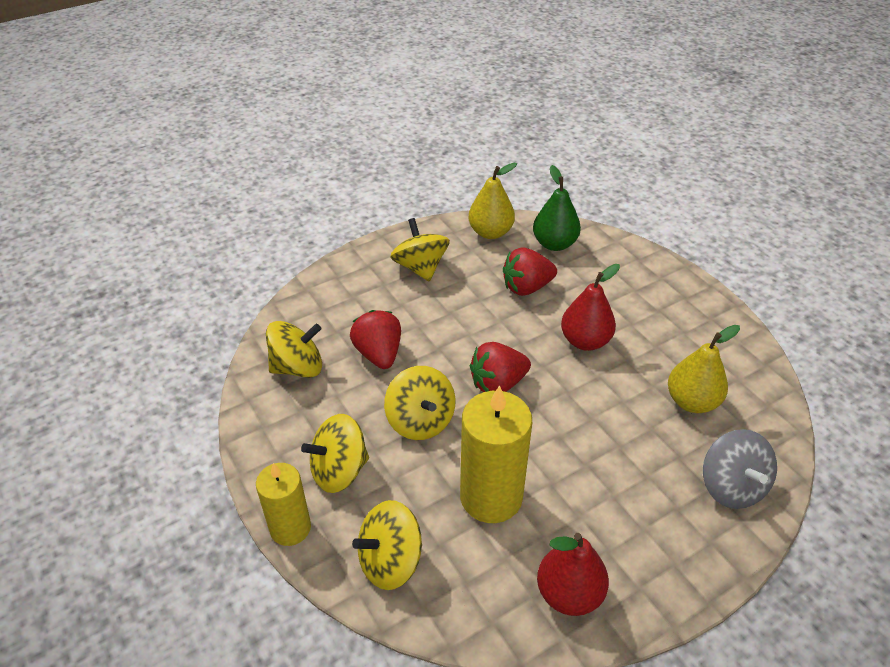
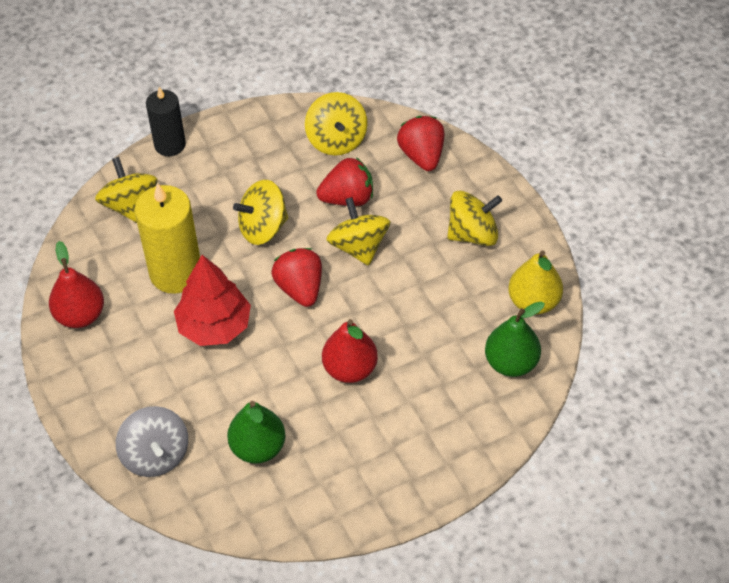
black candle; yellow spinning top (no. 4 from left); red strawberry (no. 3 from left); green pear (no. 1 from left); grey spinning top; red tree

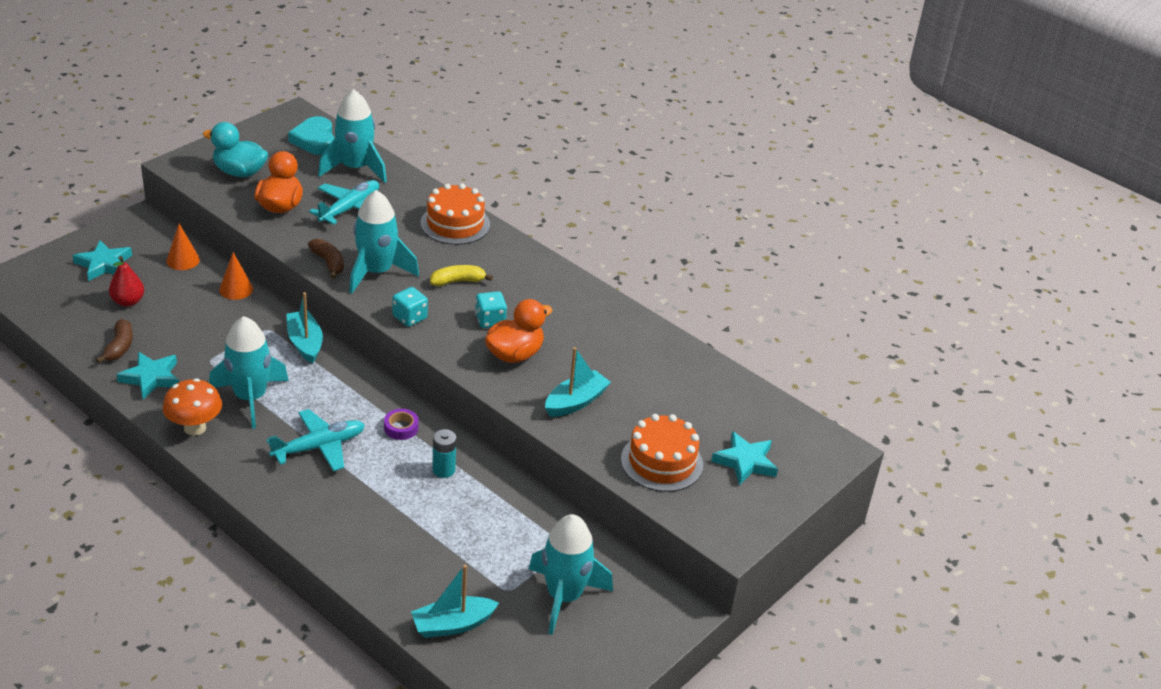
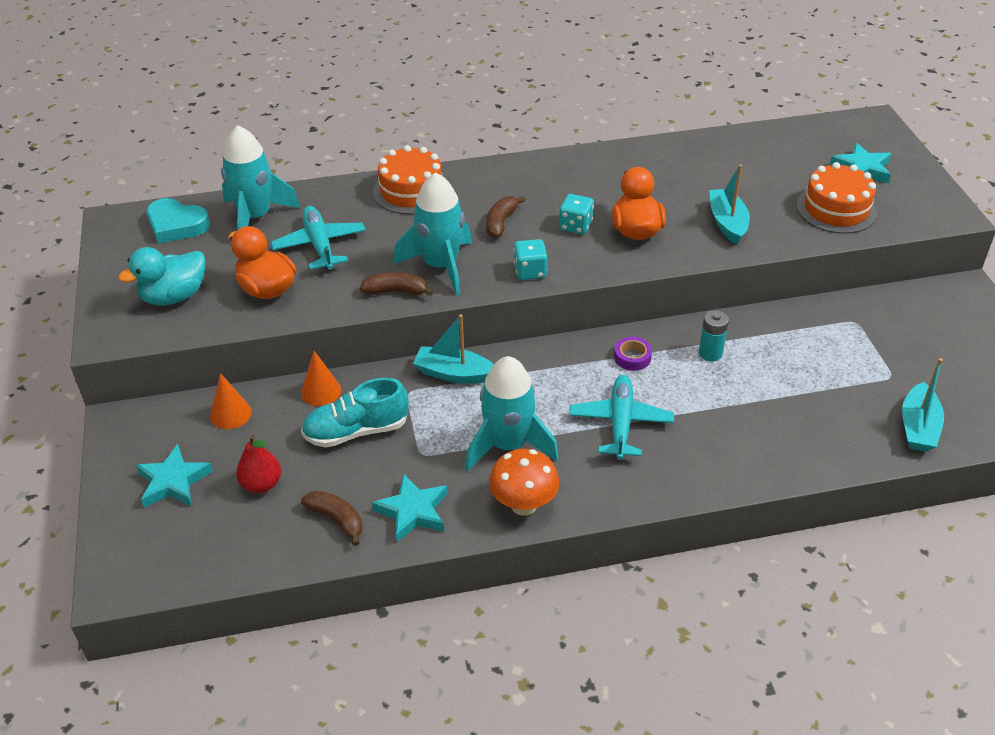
brown banana (no. 3 from left); turquoise rocket (no. 4 from left in the first image); turquoise shoe

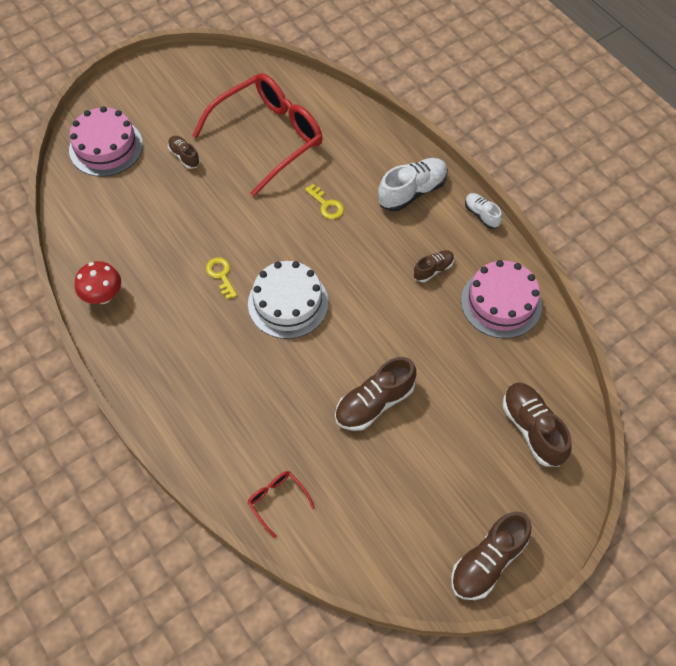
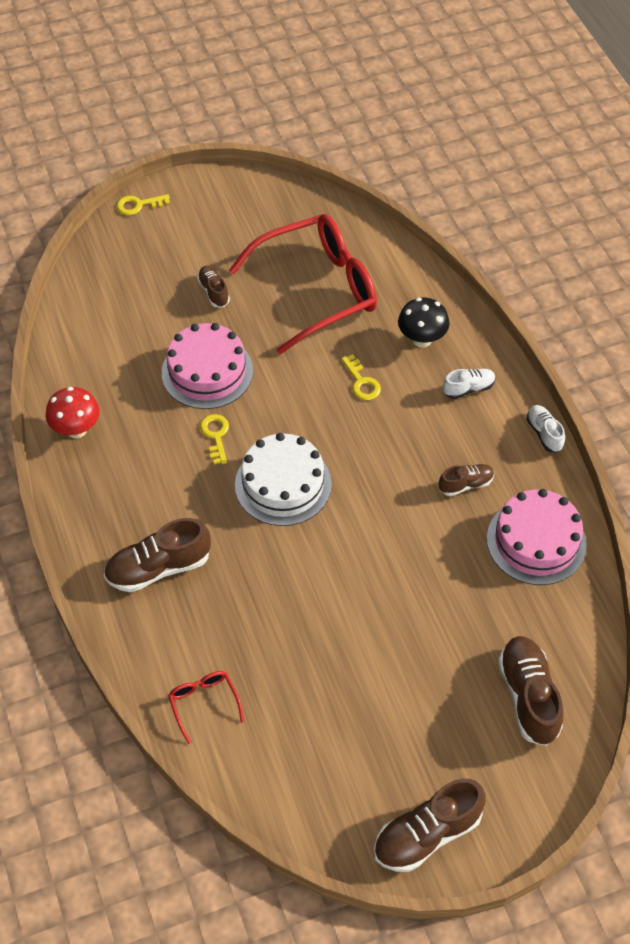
pink cake (no. 1 from left); brown shoe (no. 1 from left); white shoe (no. 1 from left); yellow key (no. 1 from left); black mushroom

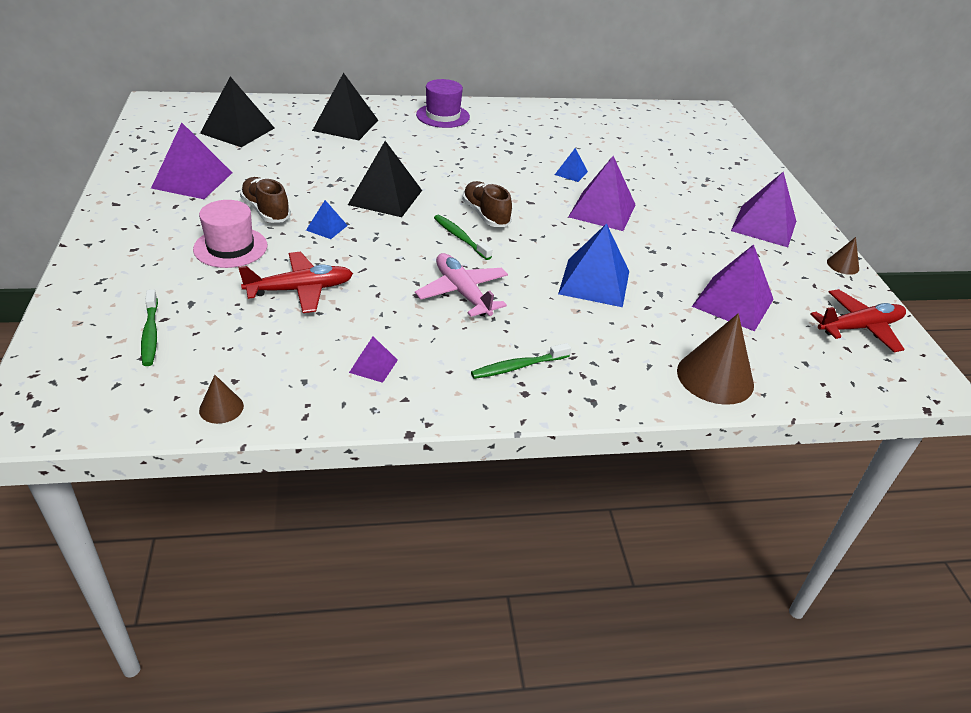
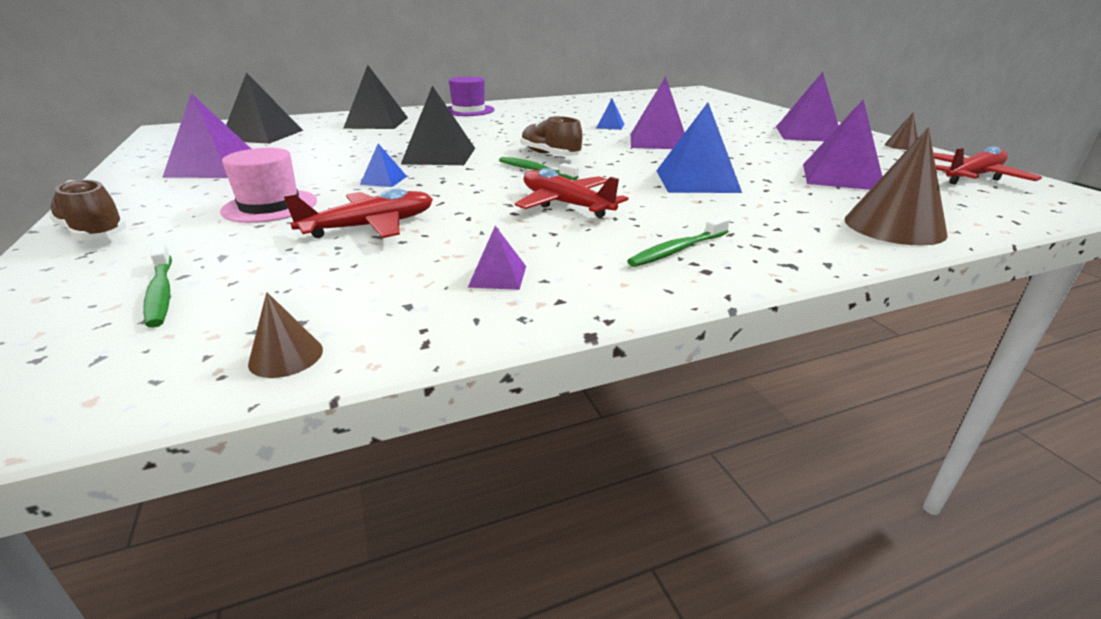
brown shoe (no. 1 from left); red plane (no. 2 from left)

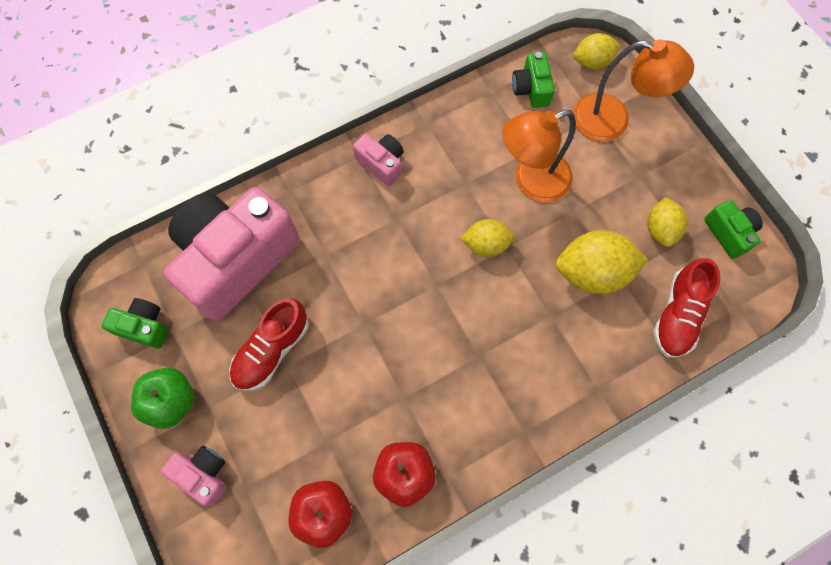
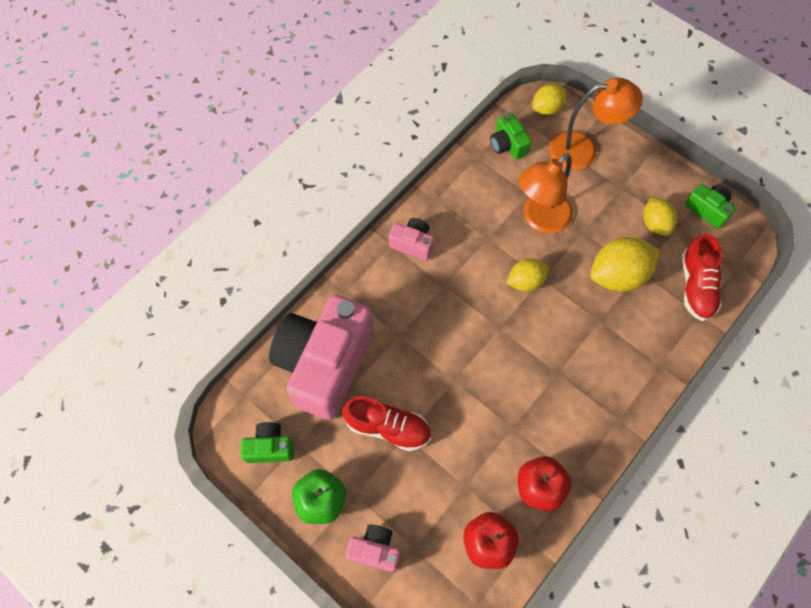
red shoe (no. 1 from left)

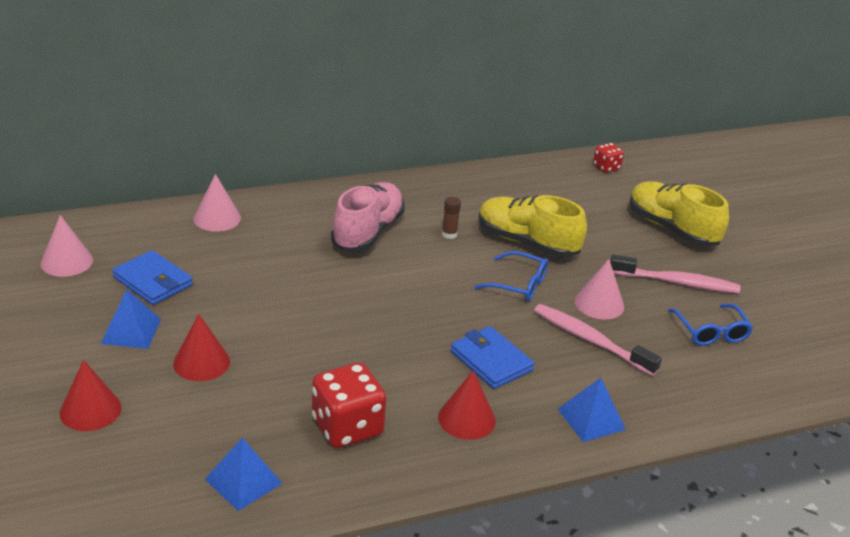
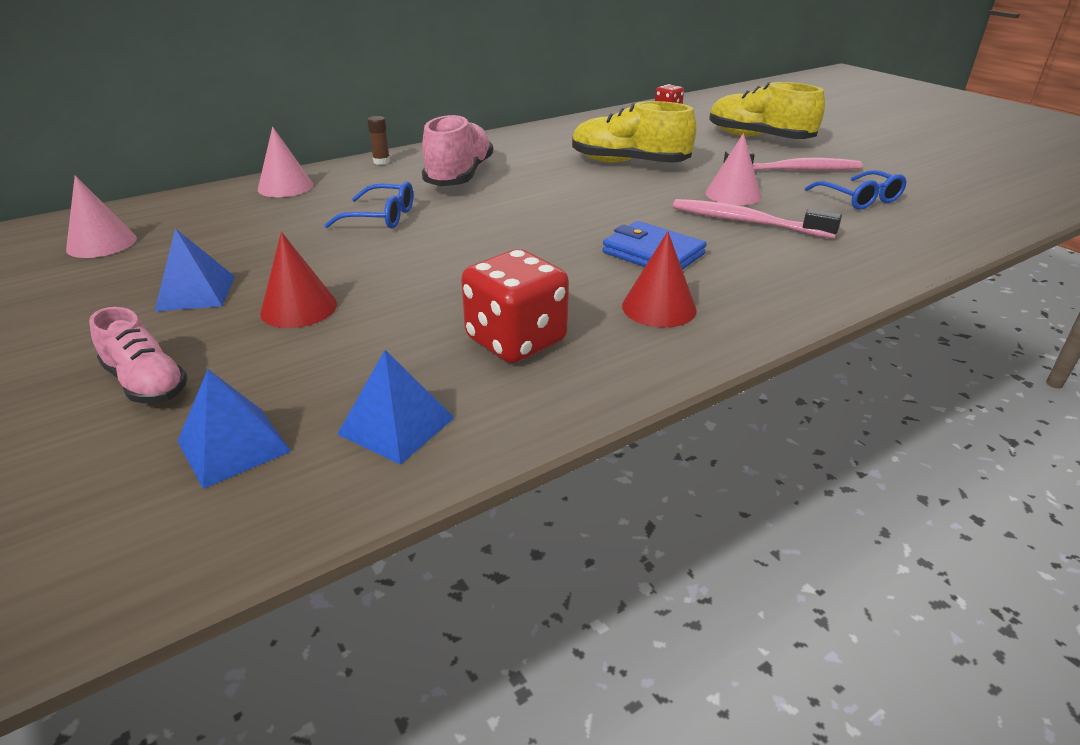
pink shoe (no. 1 from left); blue wallet (no. 1 from left in the first image); brown glue stick; blue glasses (no. 1 from left); blue pyramid (no. 2 from left)

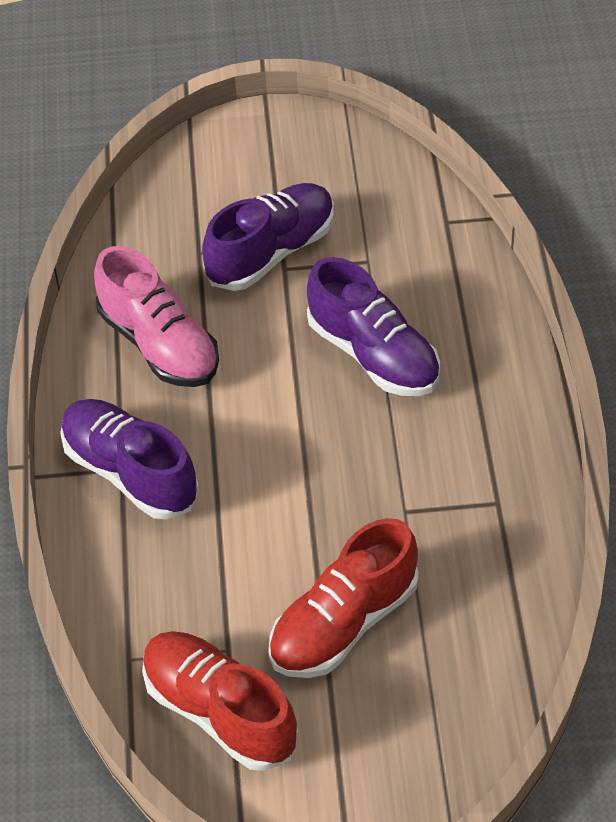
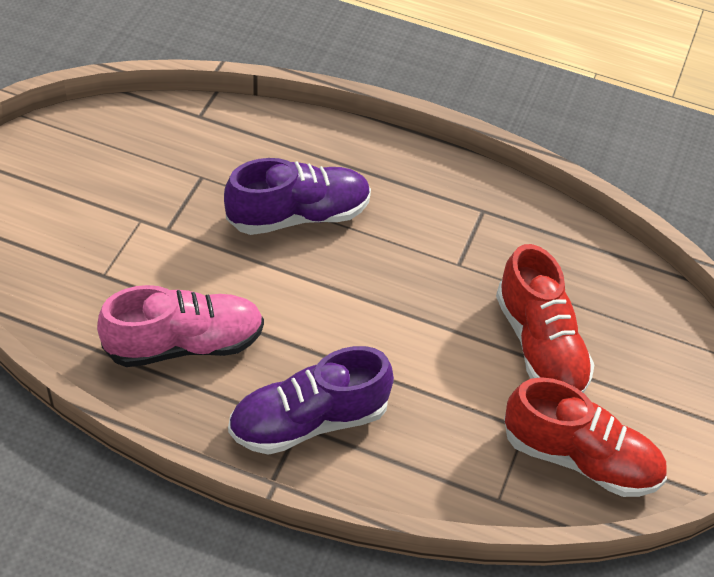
red shoe (no. 2 from left); purple shoe (no. 2 from left in the first image)

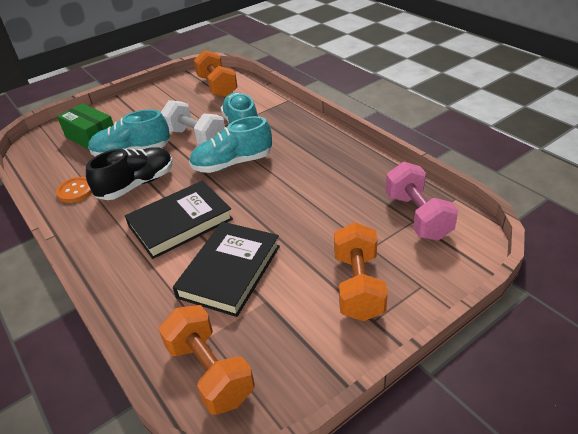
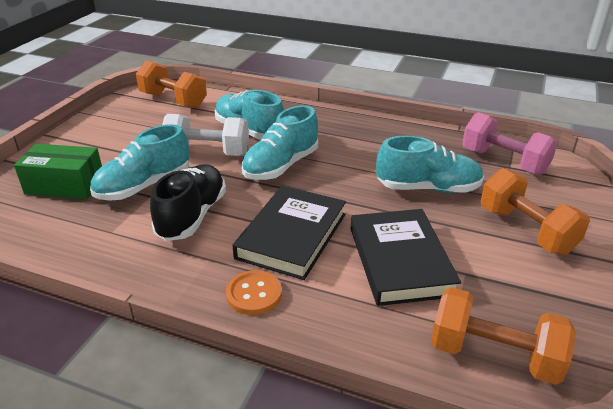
orange button; turquoise shoe (no. 4 from left)

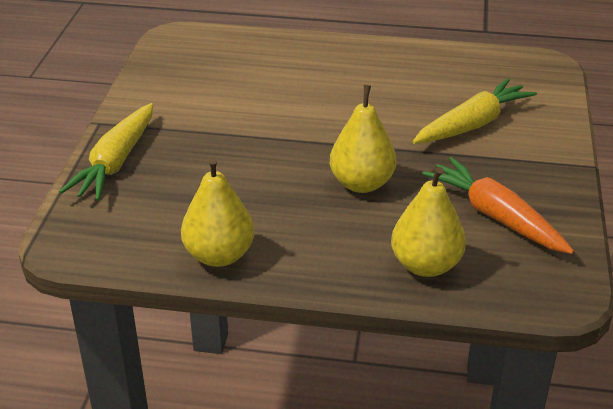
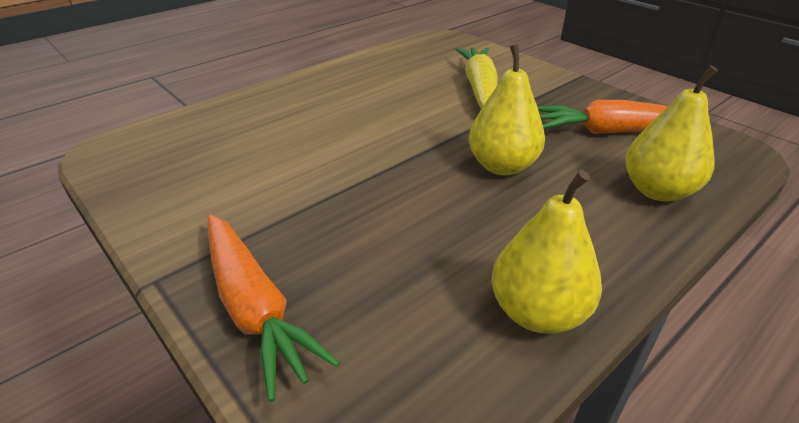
orange carrot (no. 1 from left)

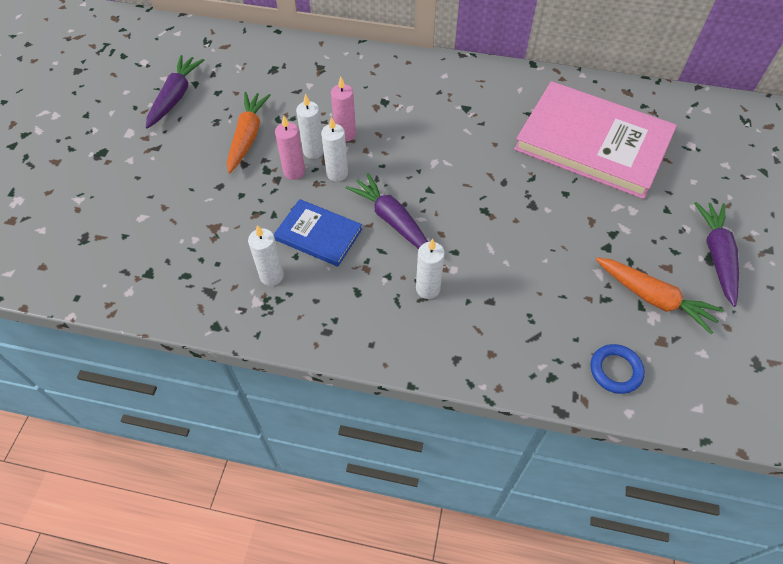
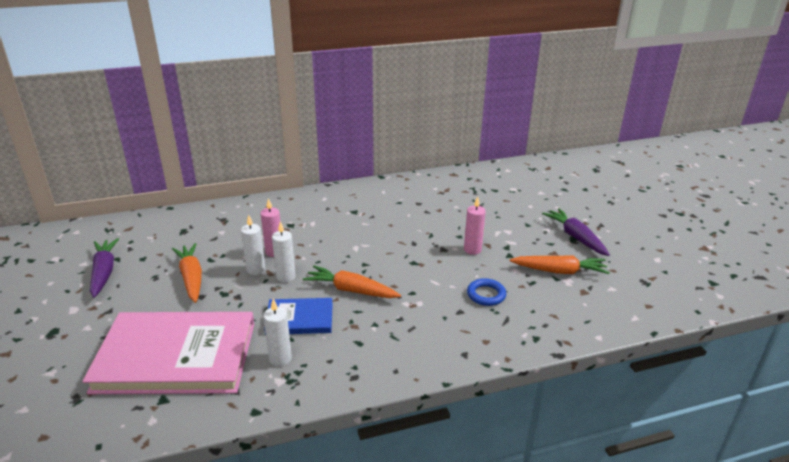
pink candle (no. 2 from left); orange carrot (no. 2 from left); white candle (no. 4 from left in the first image); pink book; blue ring

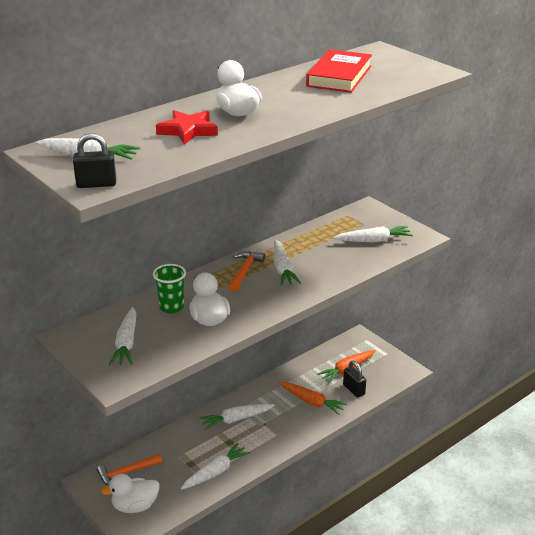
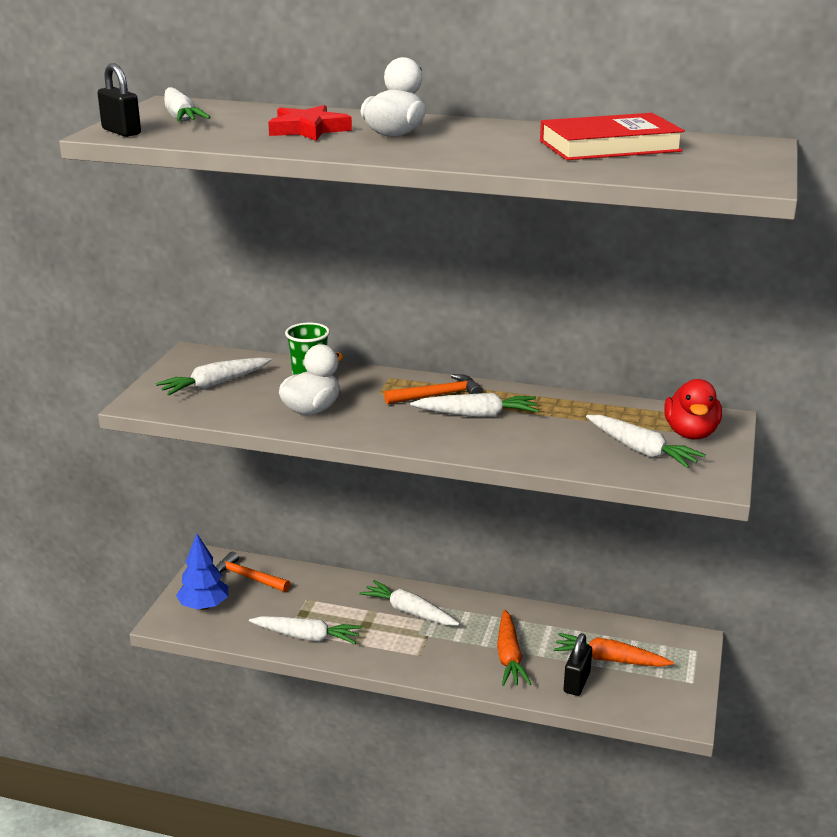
blue tree; white carrot (no. 5 from left); red duck

